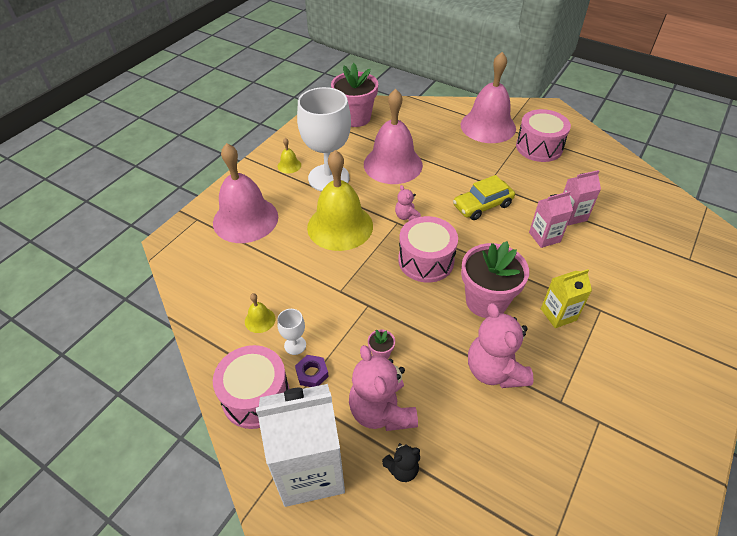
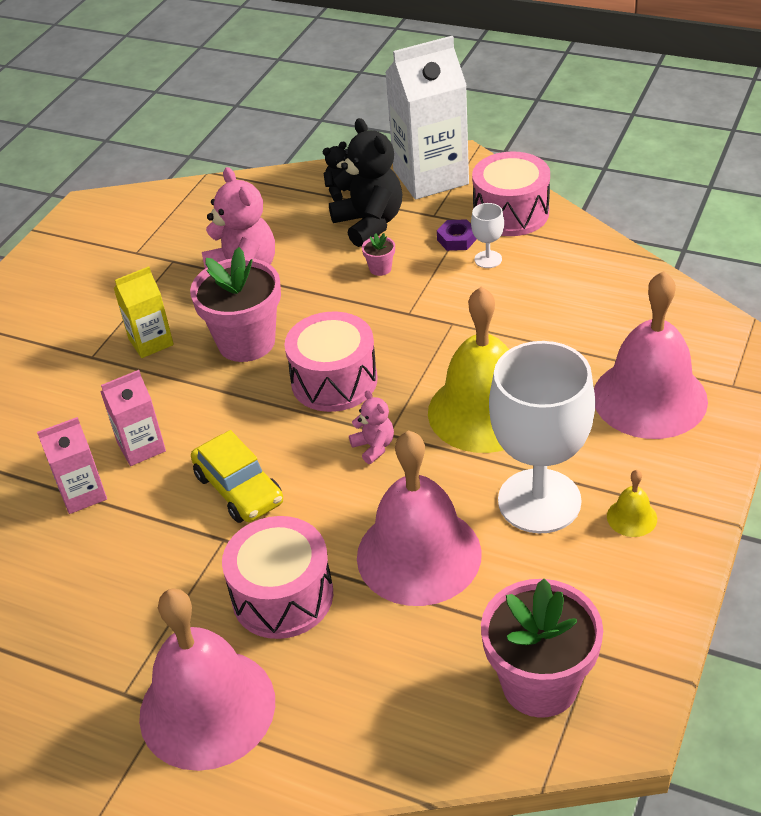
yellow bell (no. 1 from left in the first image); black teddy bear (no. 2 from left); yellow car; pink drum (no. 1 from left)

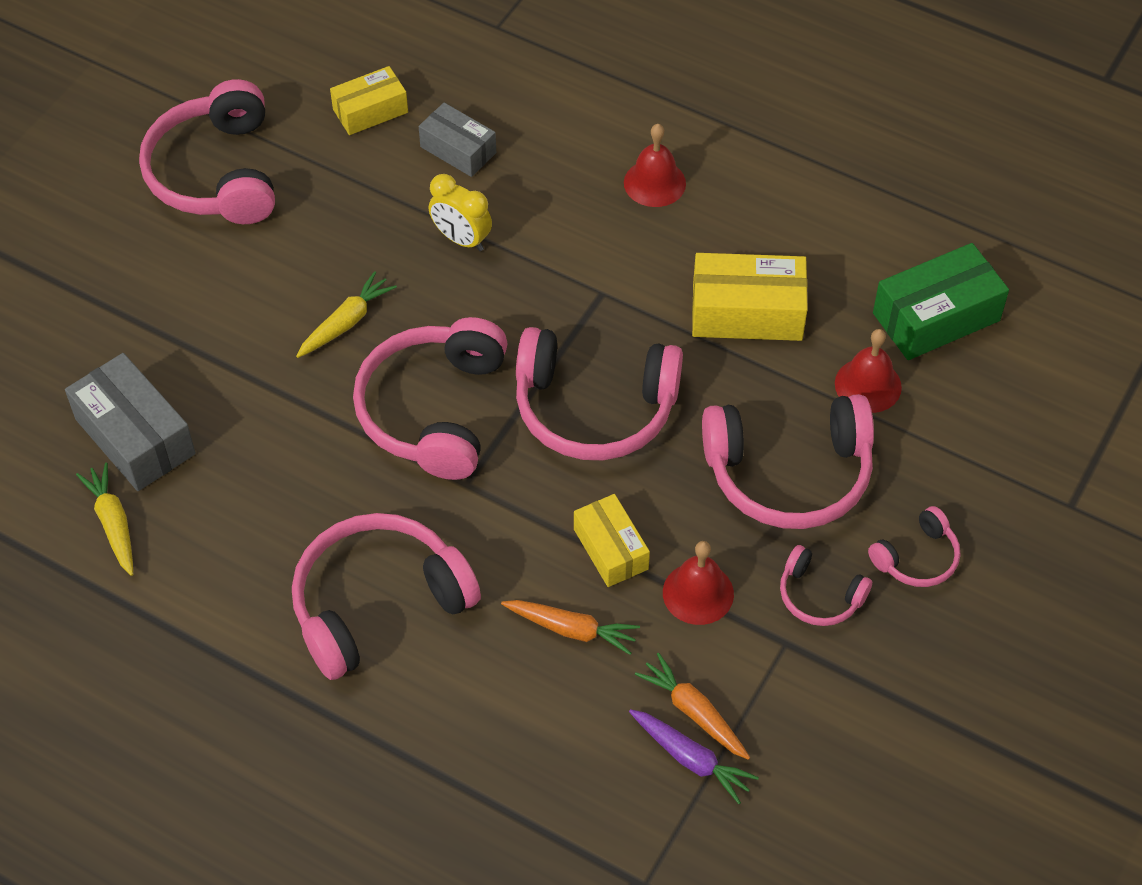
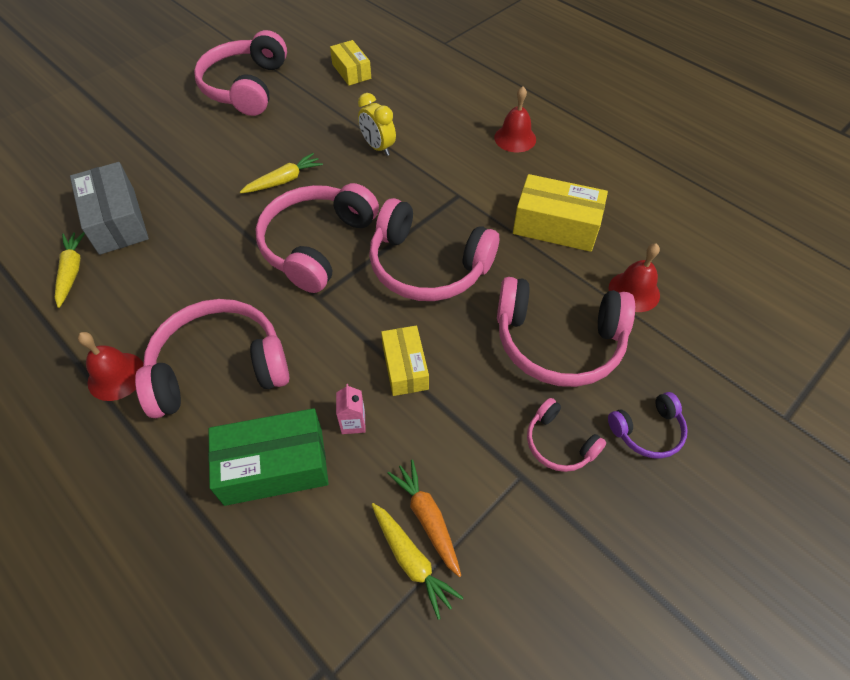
yellow box (no. 1 from left); grey box (no. 2 from left in the first image); pink carton; yellow carrot (no. 3 from left); red bell (no. 1 from left); purple headphones; green box

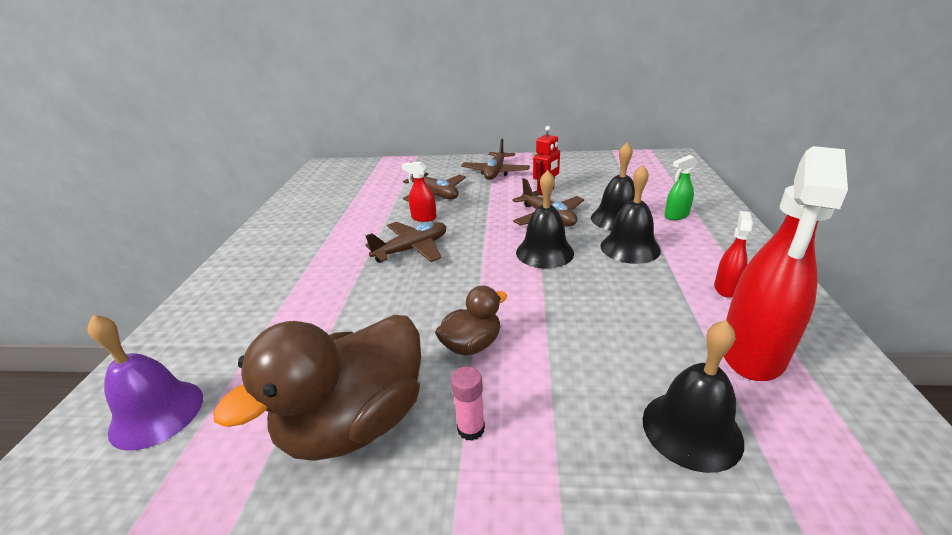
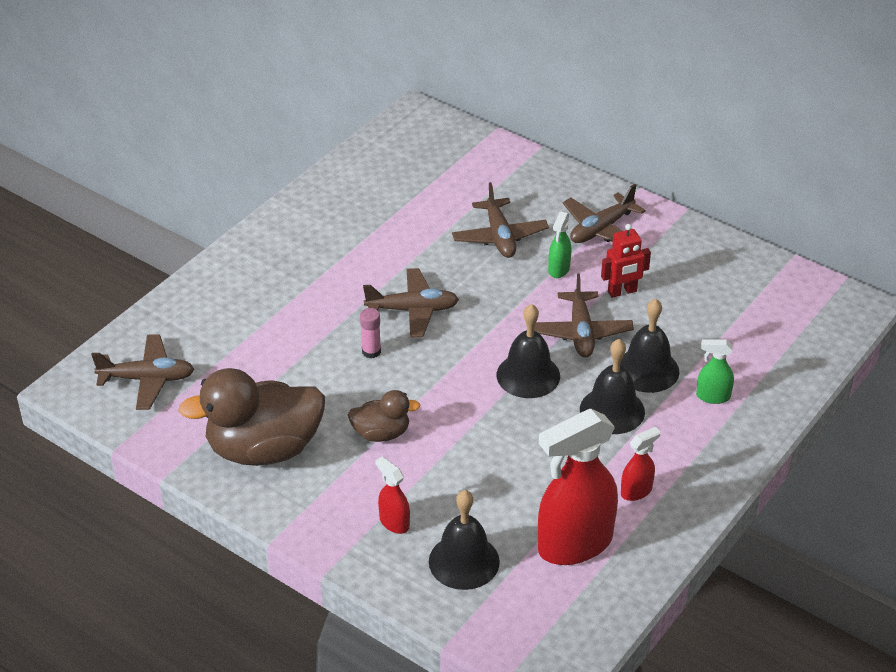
brown plane (no. 1 from left); red spray bottle (no. 1 from left); pink glue stick; green spray bottle (no. 1 from left)

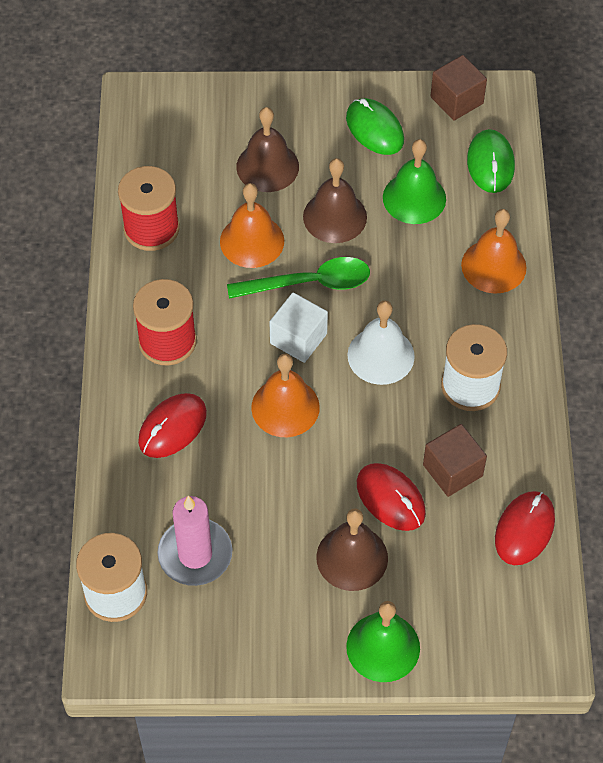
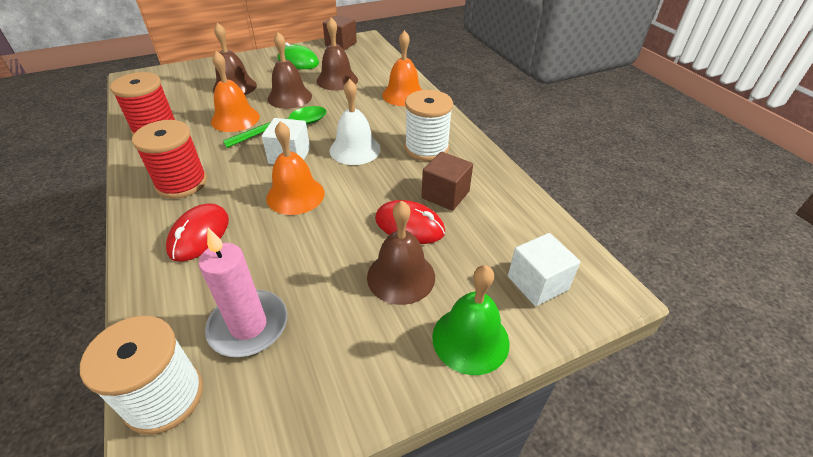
brown bell (no. 3 from left); green mouse (no. 2 from left in the first image); red mouse (no. 3 from left in the first image); white cube (no. 2 from left)

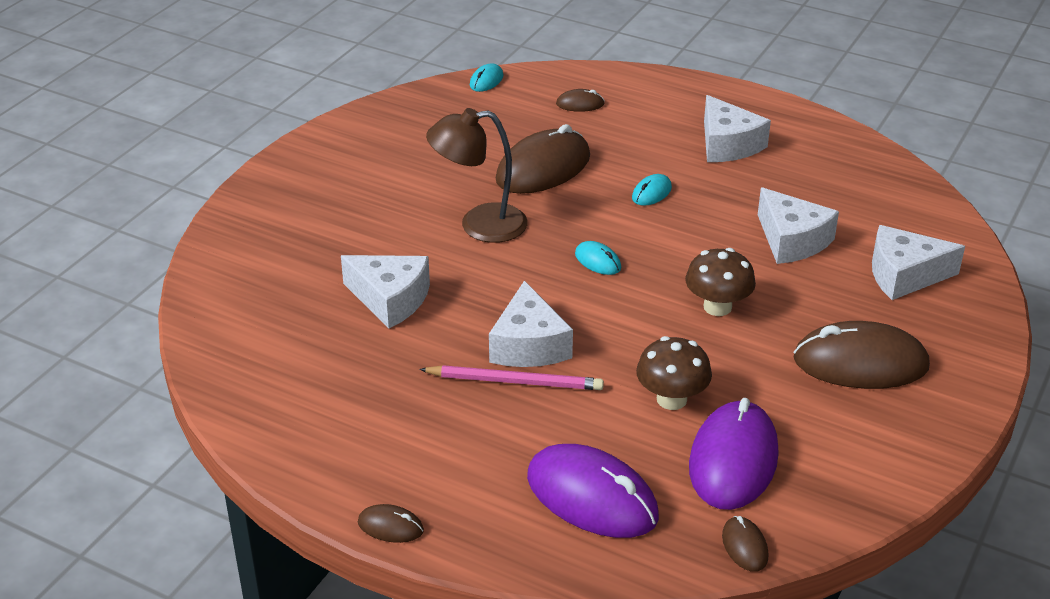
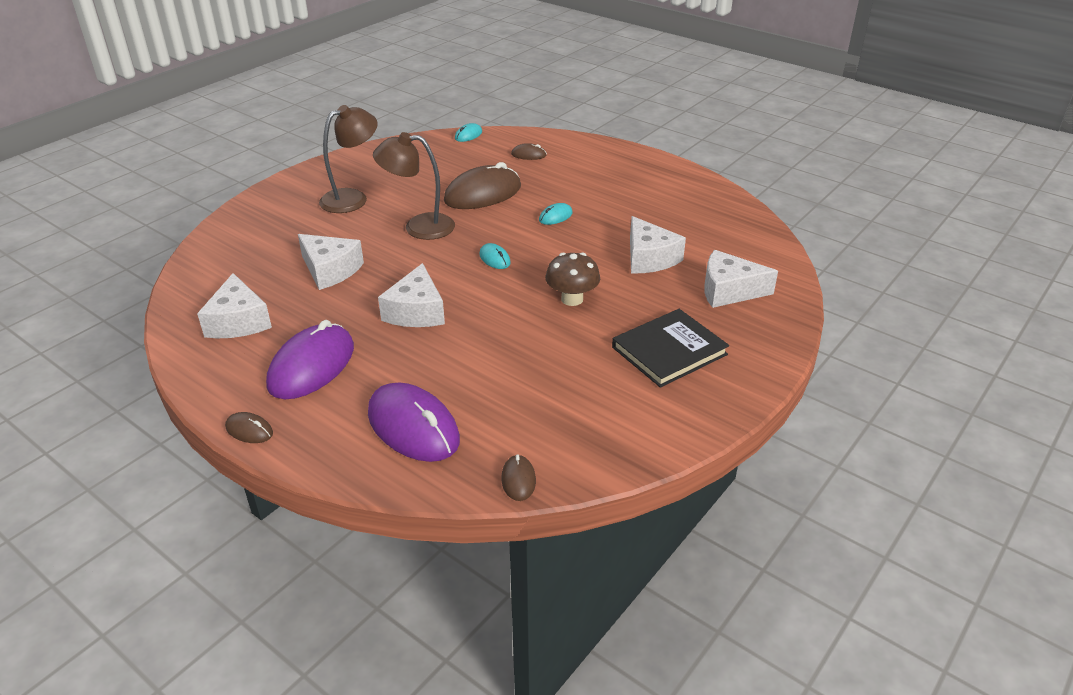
pink pencil; brown mushroom (no. 1 from left in the first image); purple mouse (no. 1 from left); white cheese (no. 1 from left); black book; brown lamp (no. 1 from left)

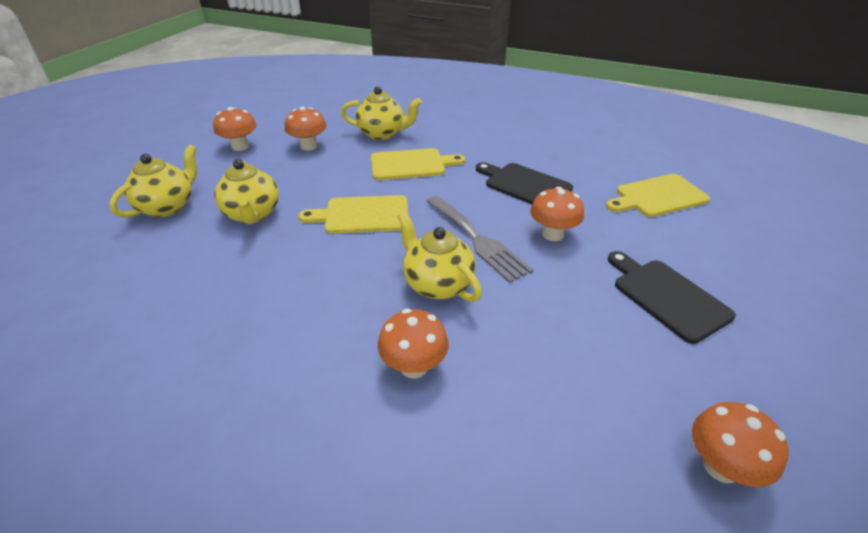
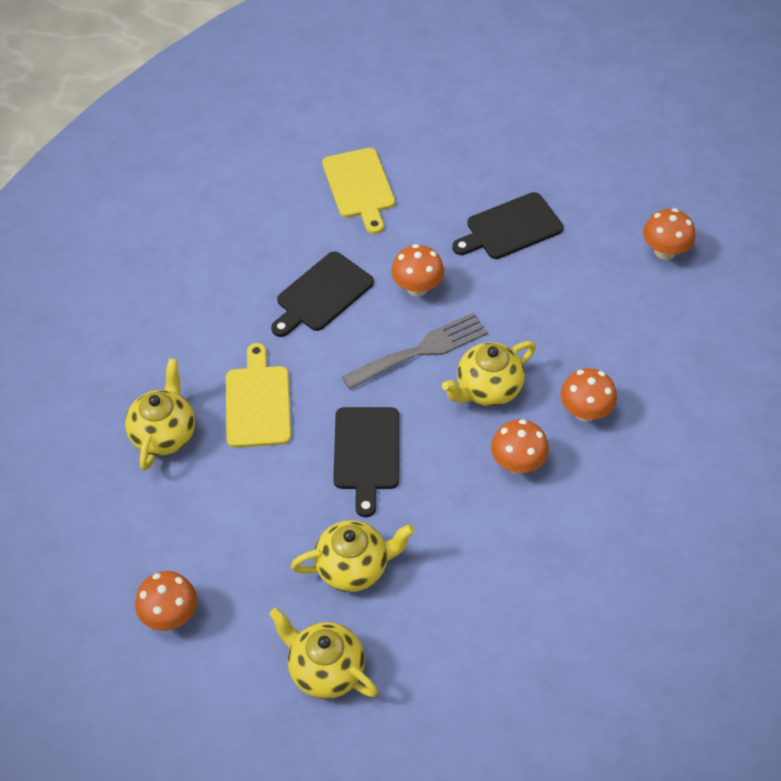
orange mushroom (no. 3 from left); black cutting board (no. 2 from left)

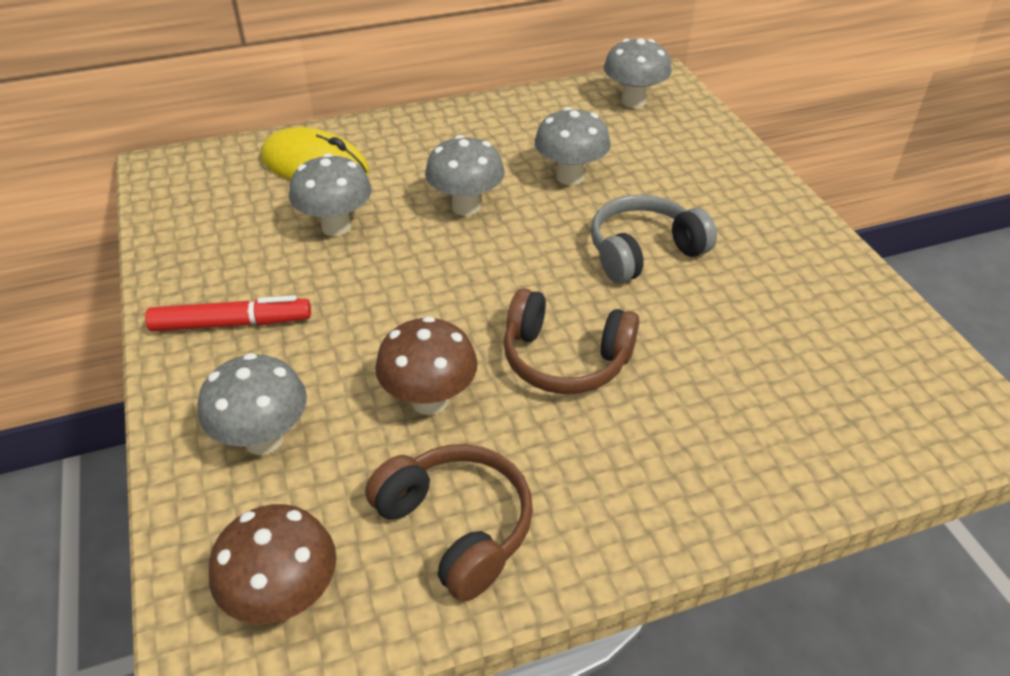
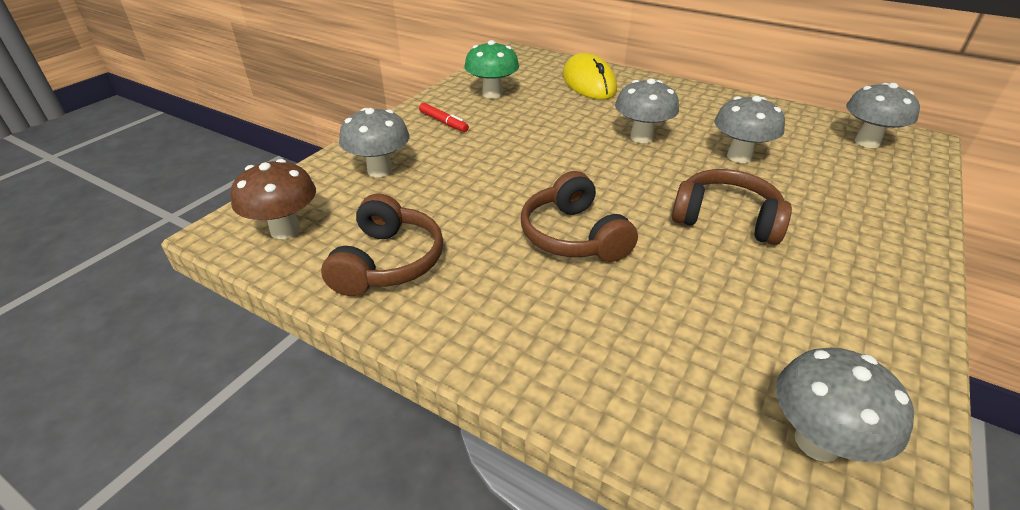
red marker; grey mushroom (no. 4 from left); brown mushroom (no. 2 from left in the first image); brown headphones (no. 3 from left); green mushroom

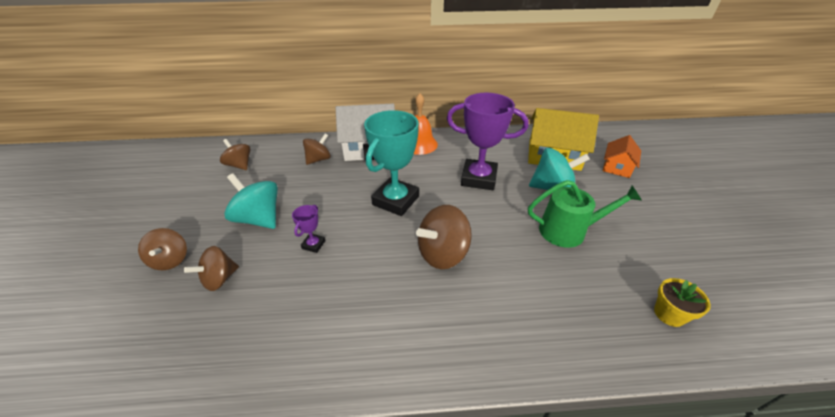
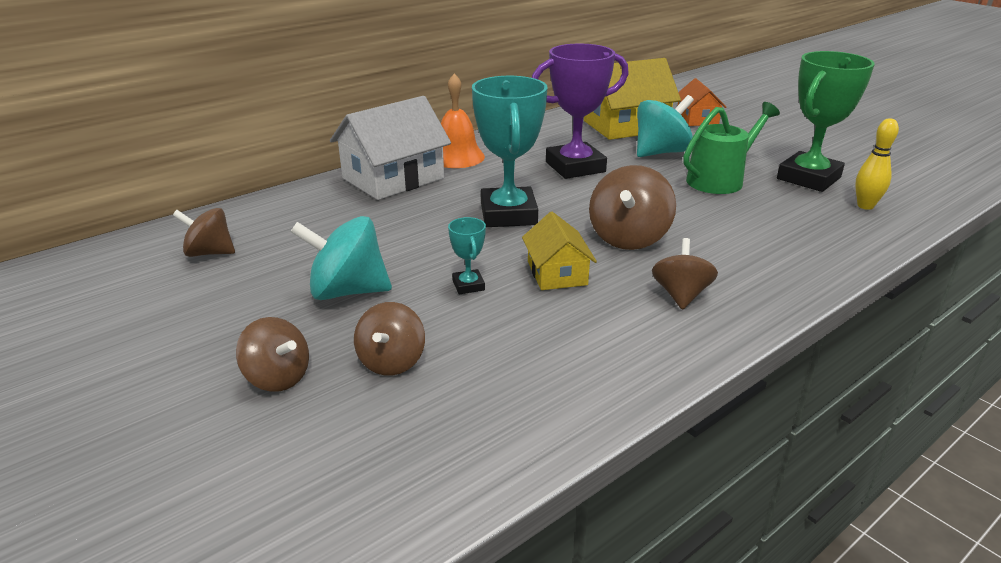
turquoise trophy (no. 1 from left); brown spinning top (no. 5 from left); yellow bowling pin; yellow house (no. 1 from left); green trophy

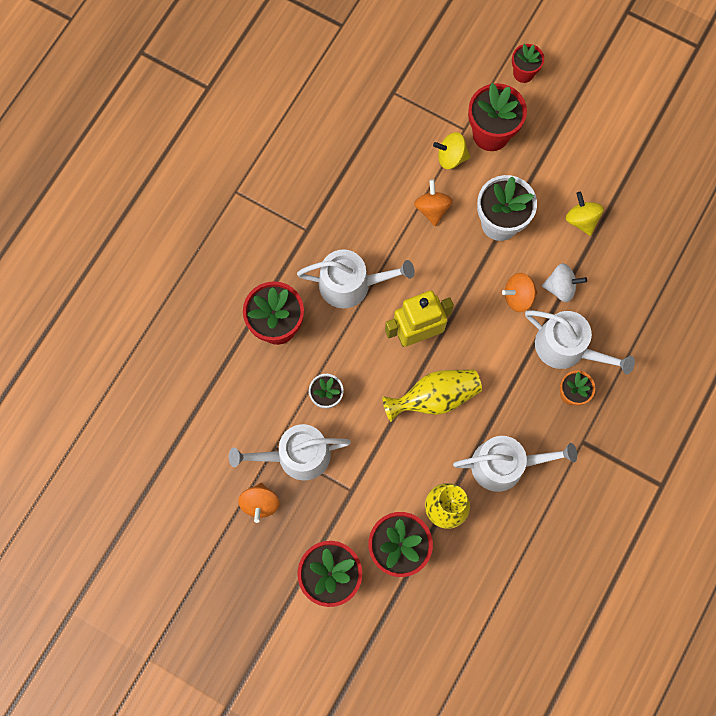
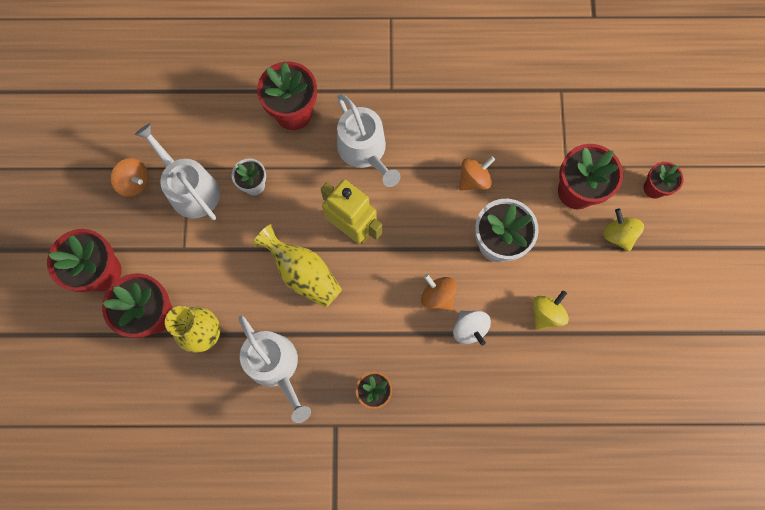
orange spinning top (no. 1 from left); yellow spinning top (no. 2 from left); white watering can (no. 4 from left in the first image)

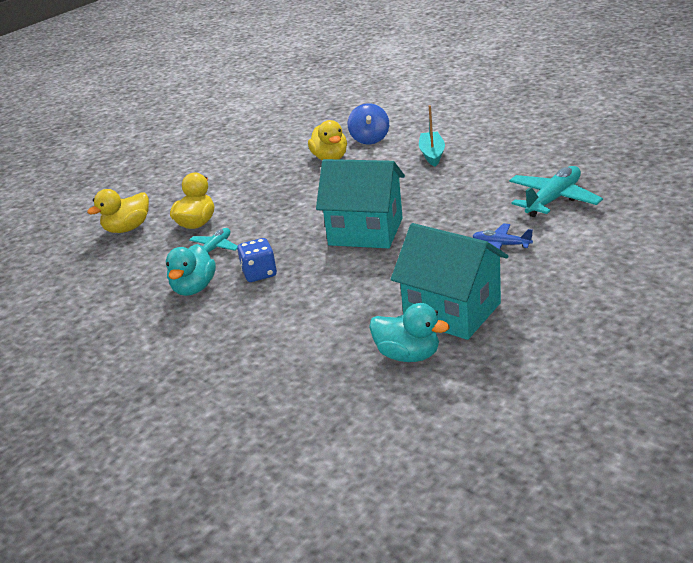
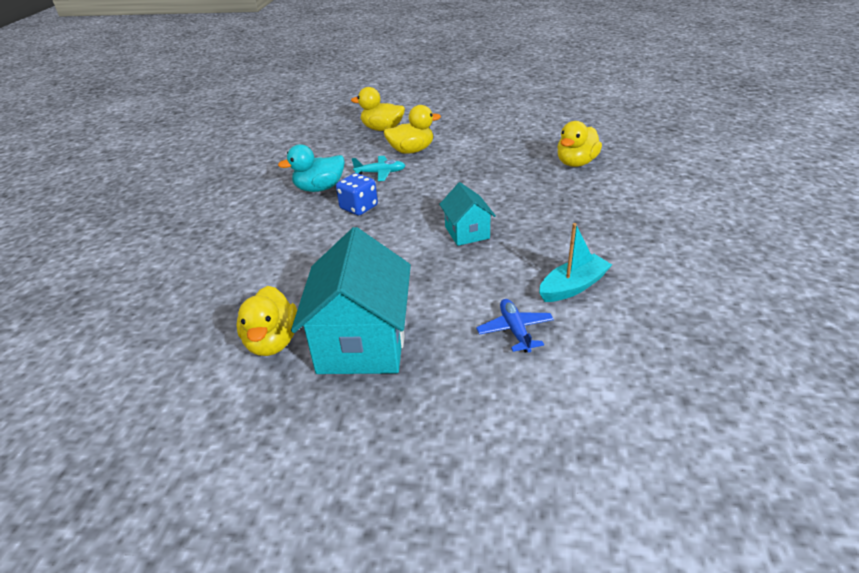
turquoise house (no. 2 from left); blue spinning top; yellow duck (no. 1 from left); turquoise boat; turquoise plane (no. 2 from left in the first image)

